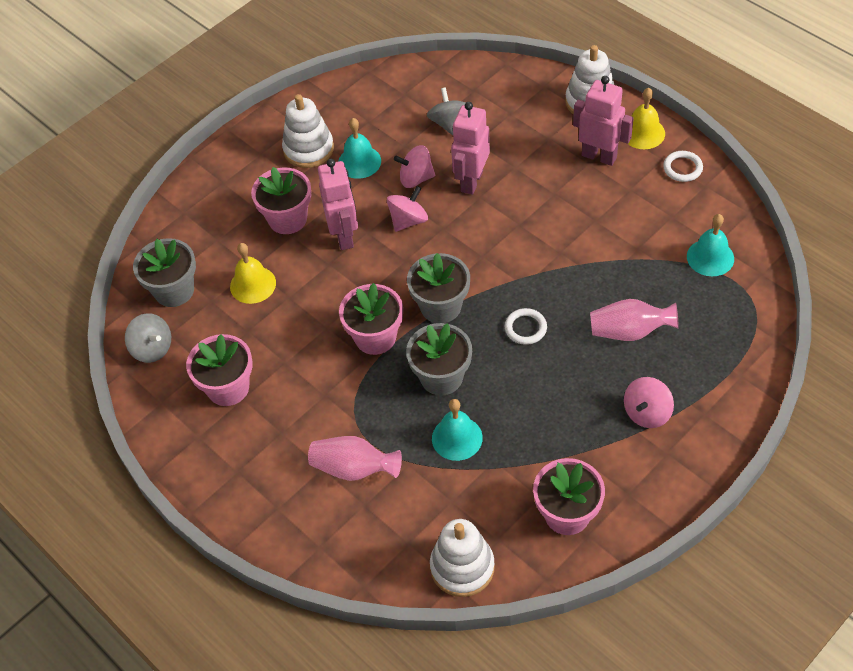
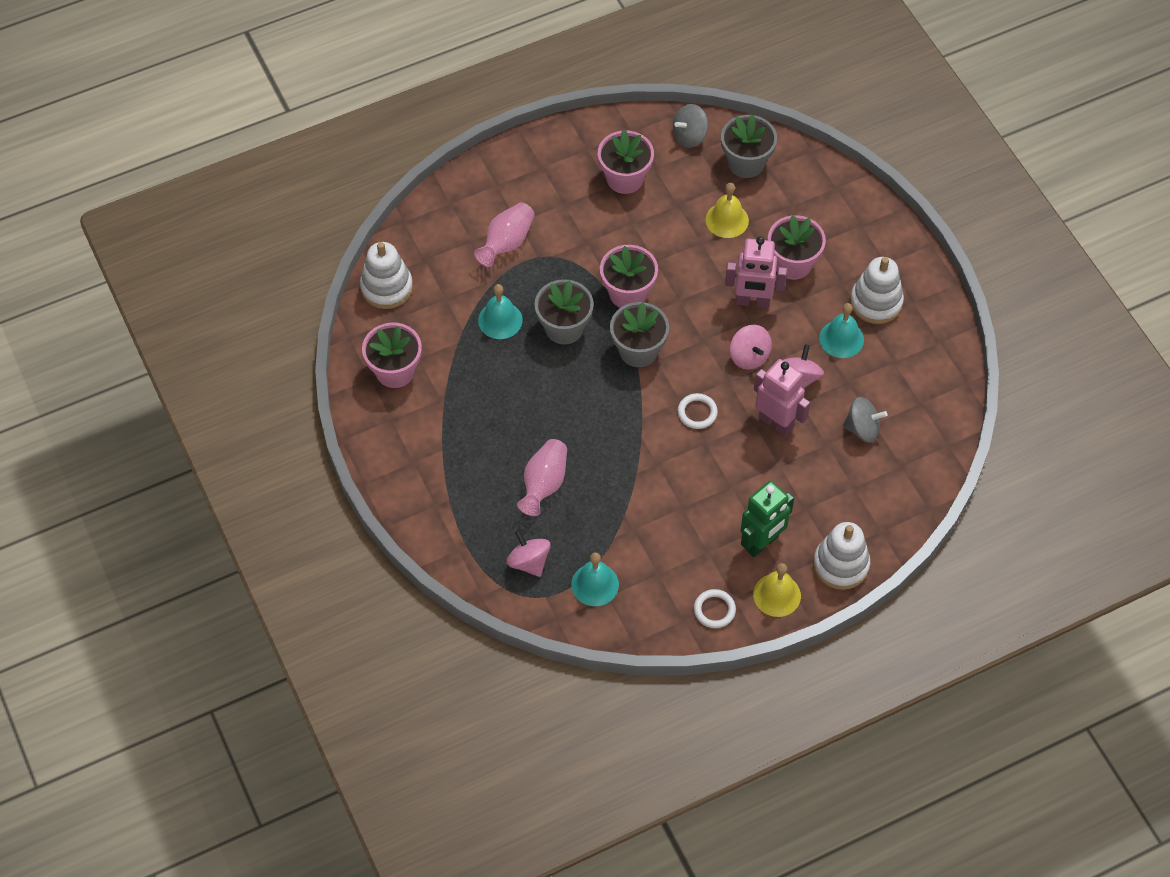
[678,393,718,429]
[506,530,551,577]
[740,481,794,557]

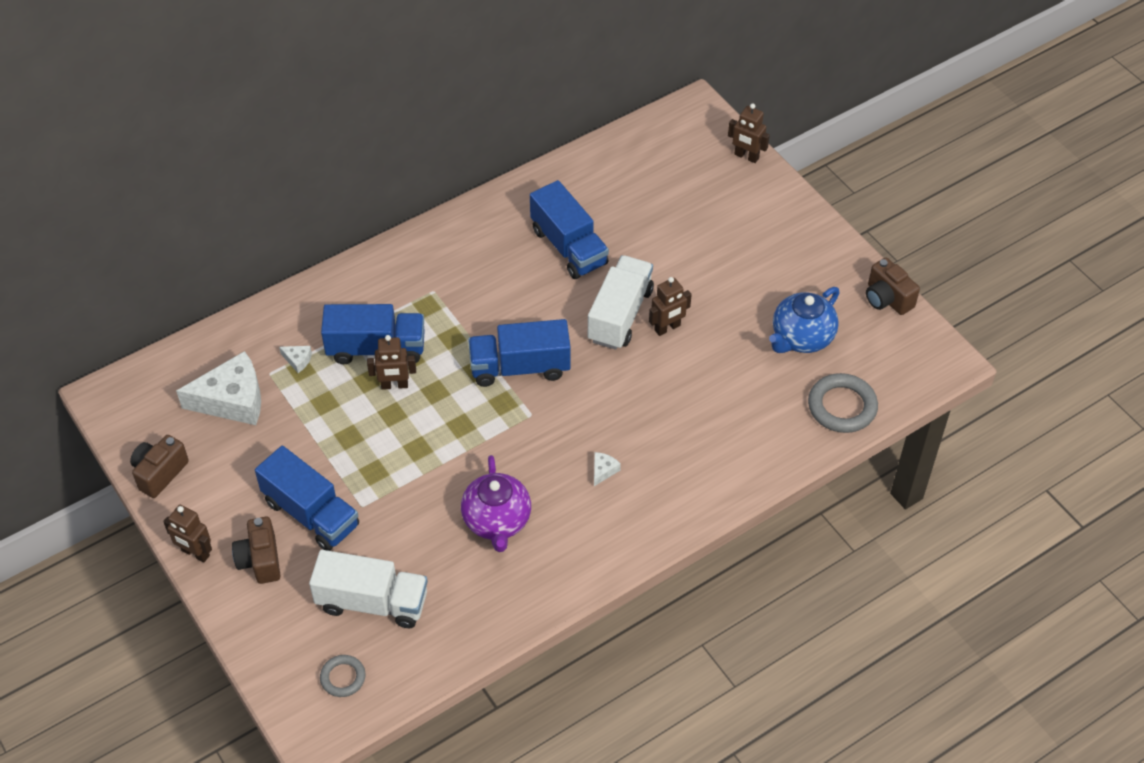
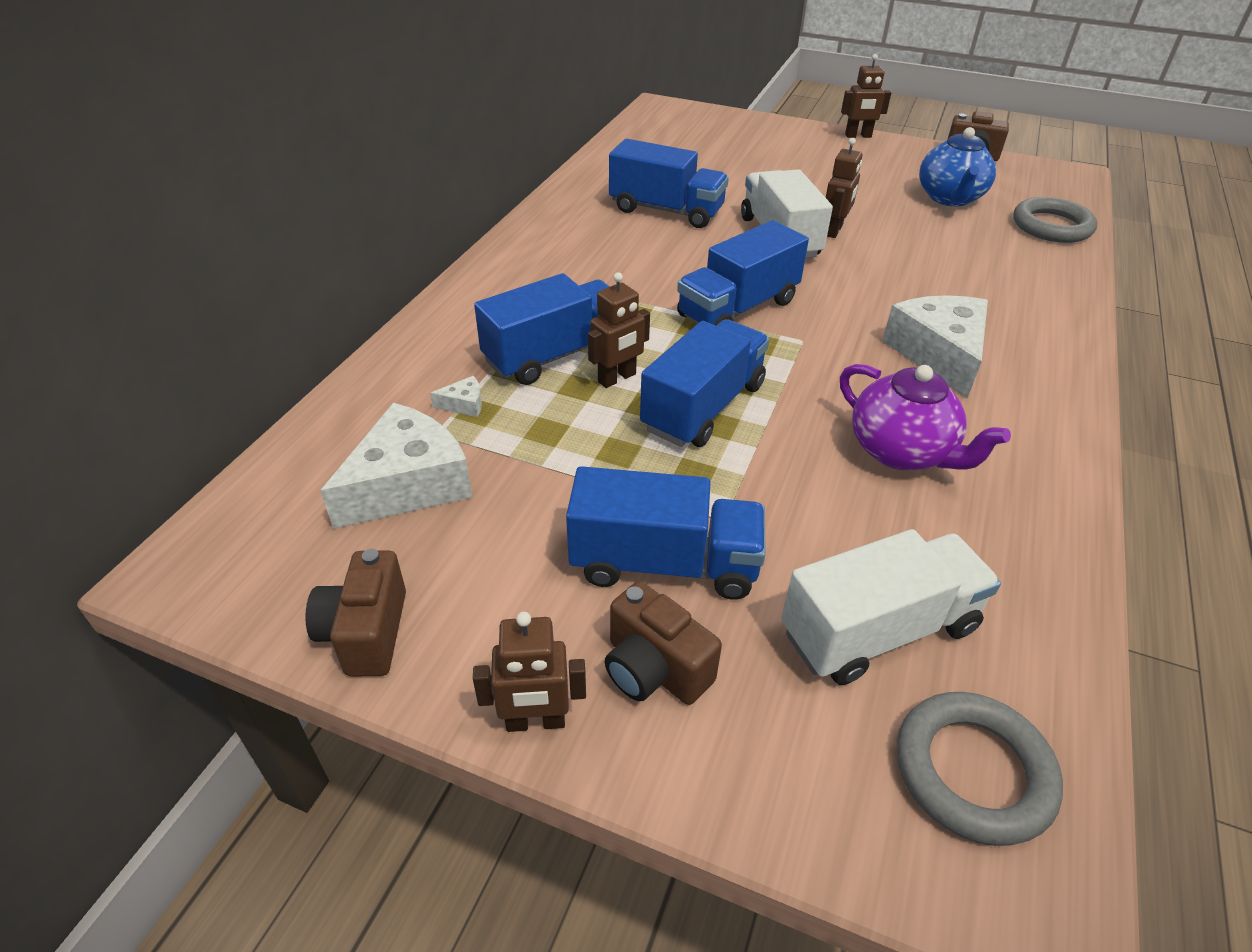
[640,319,770,447]
[841,54,891,138]
[897,692,1063,846]
[882,295,988,398]

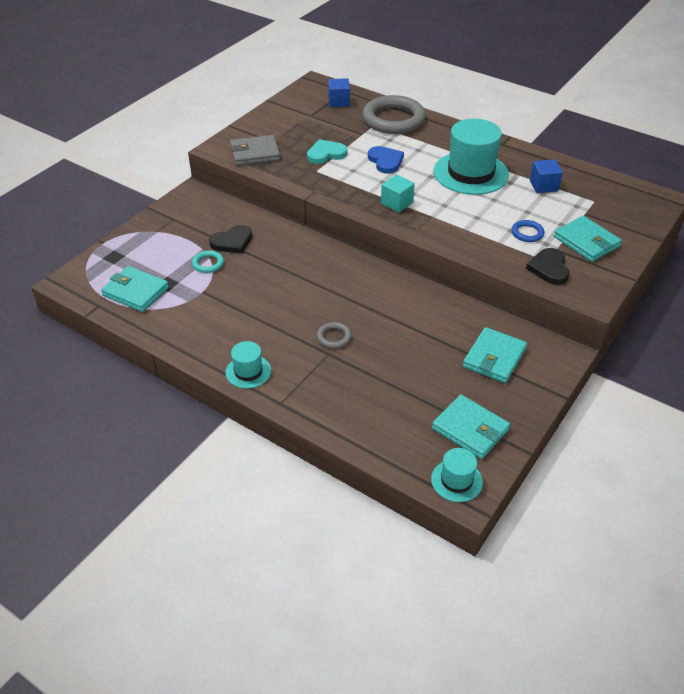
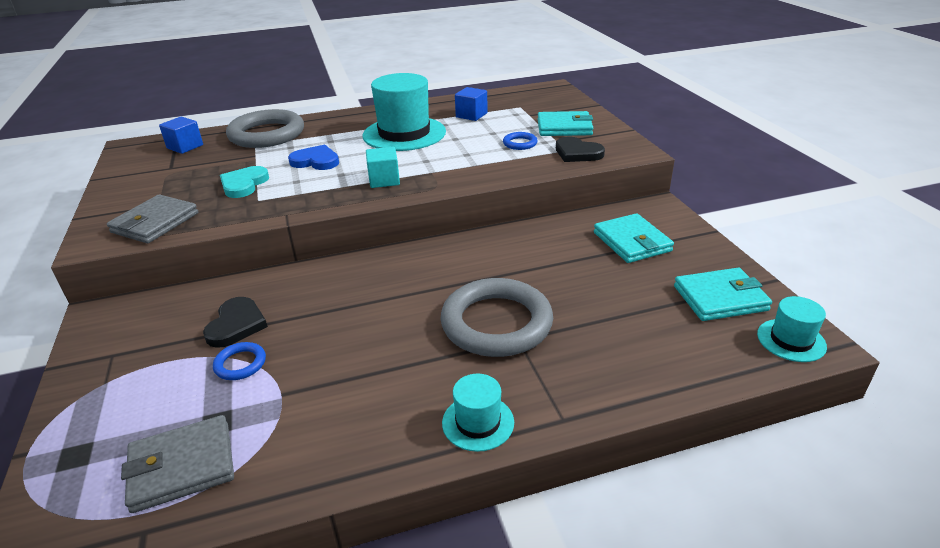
[121,415,234,513]
[213,342,266,380]
[441,278,553,357]

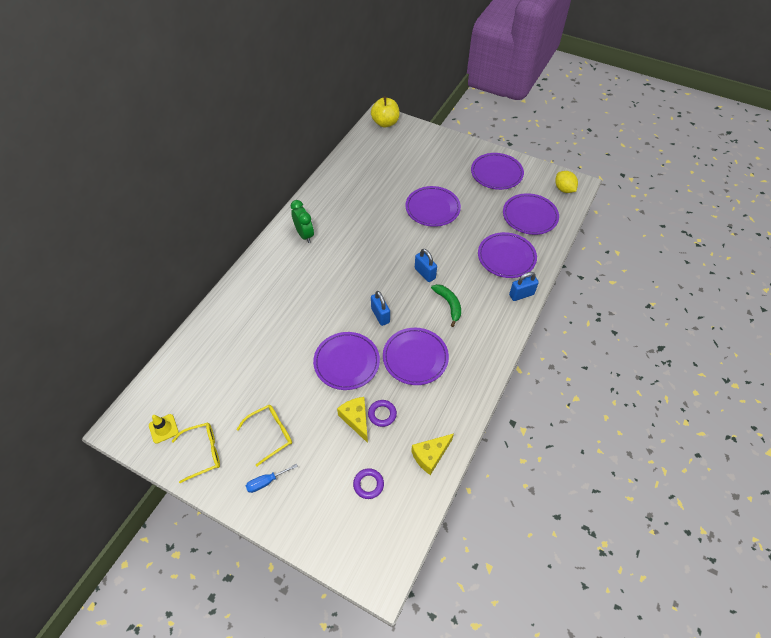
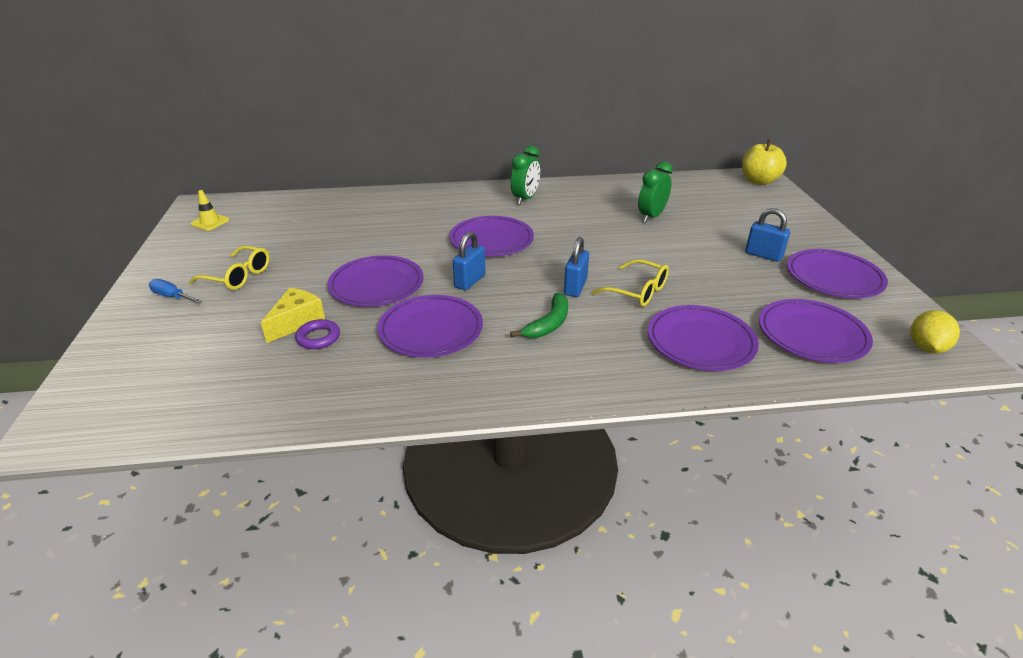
[353,468,384,499] (first image)
[411,433,454,475] (first image)
[638,162,673,223]
[592,259,669,307]
[449,216,534,257]
[745,208,790,262]

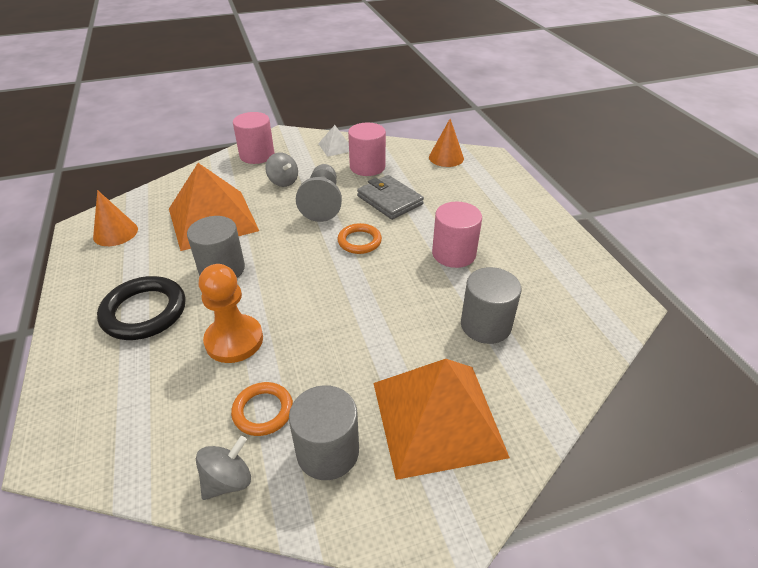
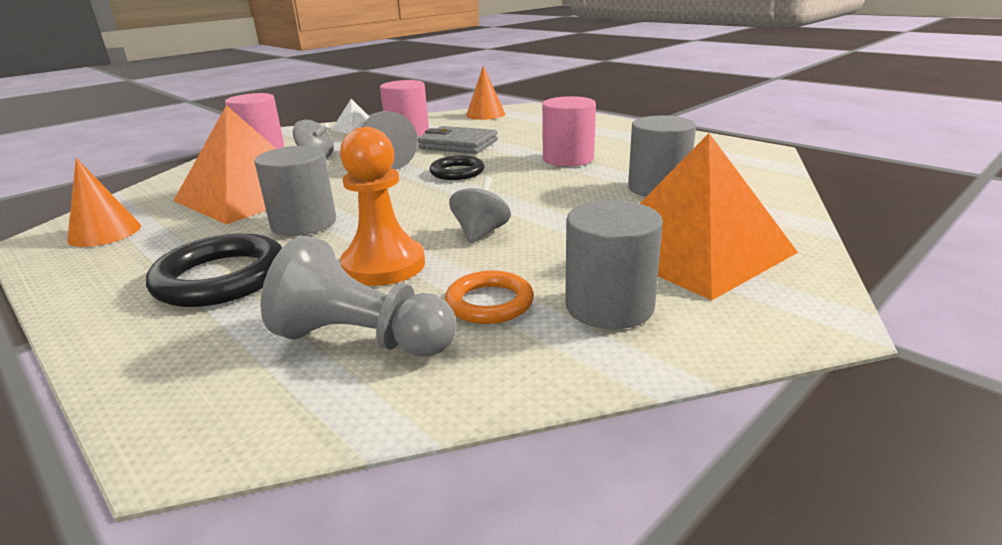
[260,236,457,357]
[449,176,511,244]
[430,156,485,180]

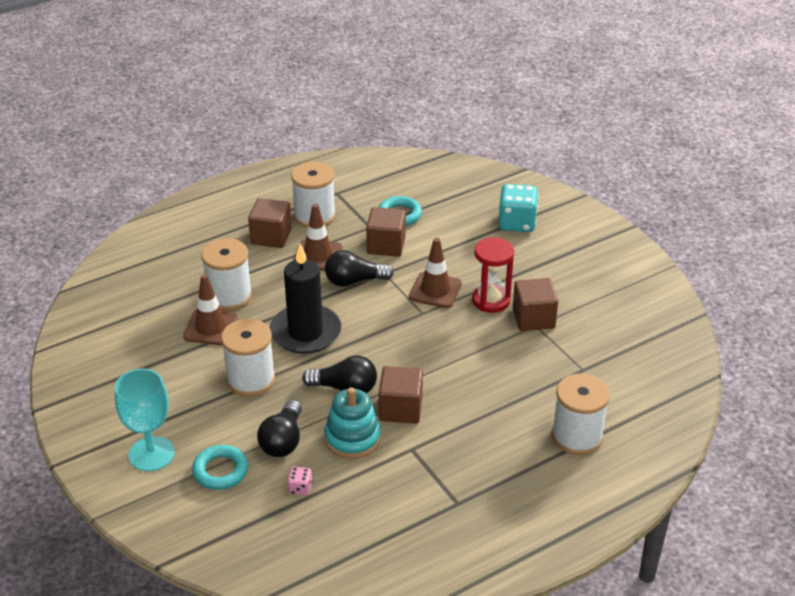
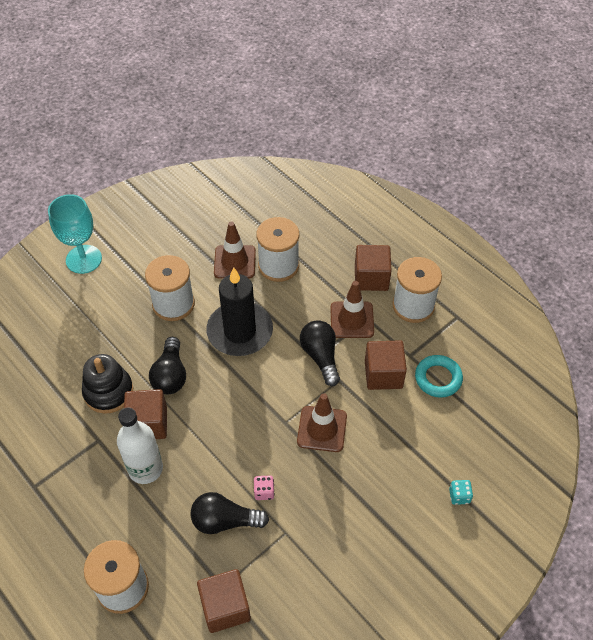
[192,445,248,490] (first image)
[472,237,514,313] (first image)
[117,407,163,484]
[191,492,269,534]
[254,476,275,500]
[197,569,251,633]
[82,354,133,414]
[449,480,473,505]

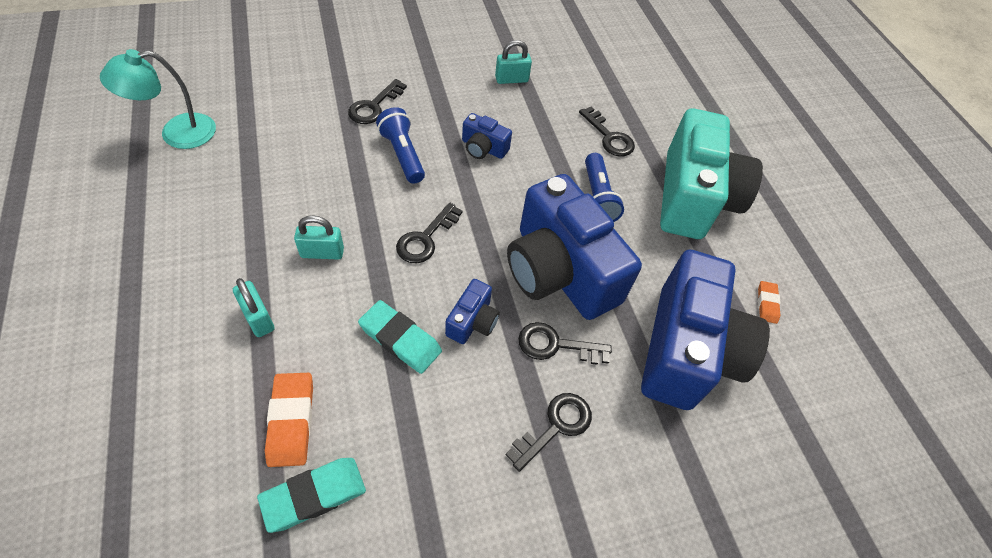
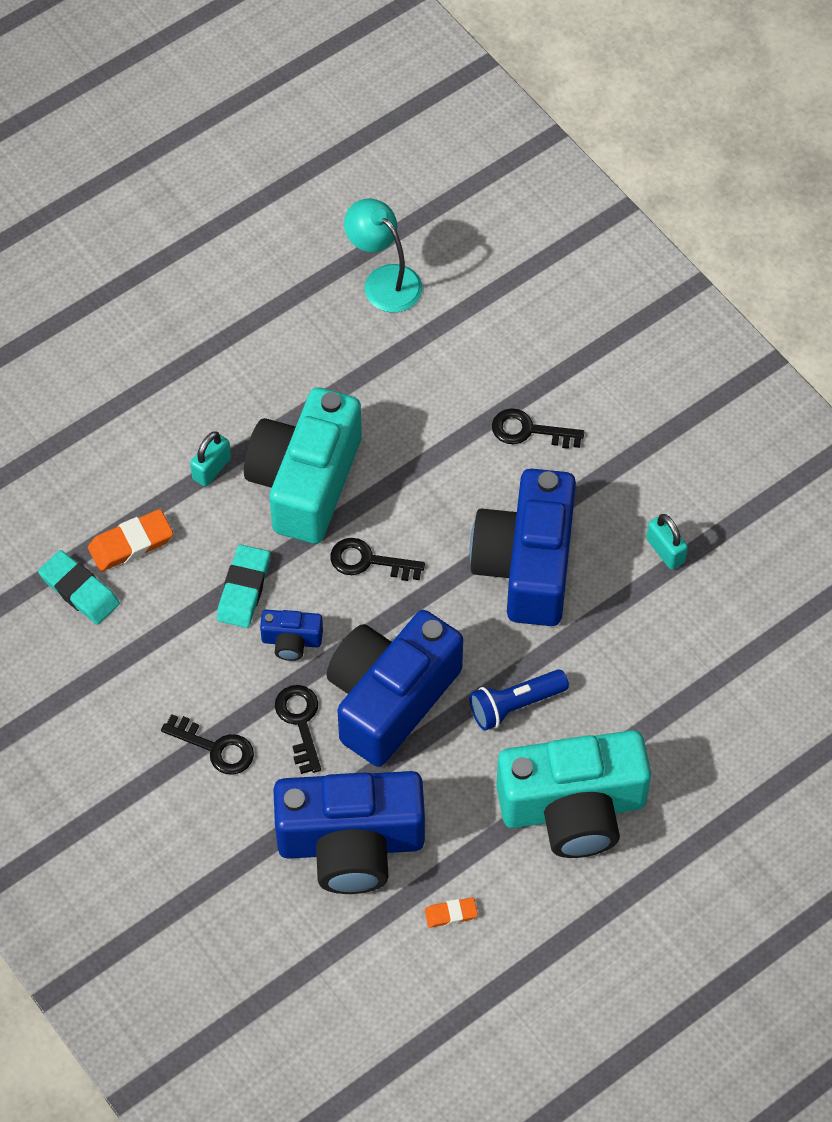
[376,107,425,184] (first image)
[579,106,635,157] (first image)
[244,388,362,544]
[470,468,576,626]

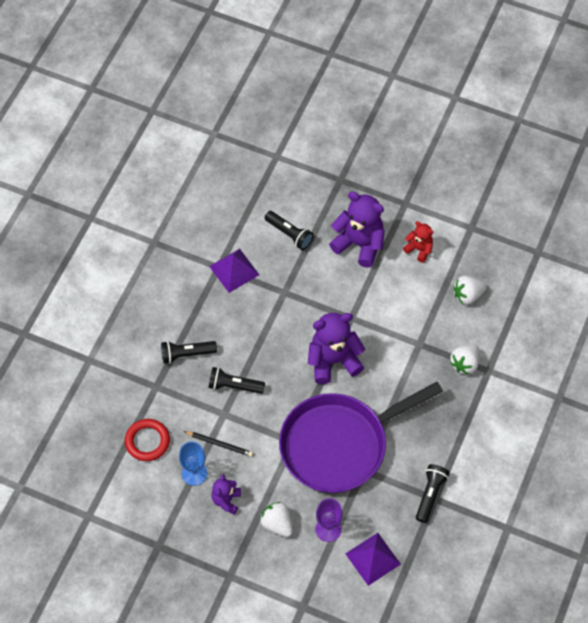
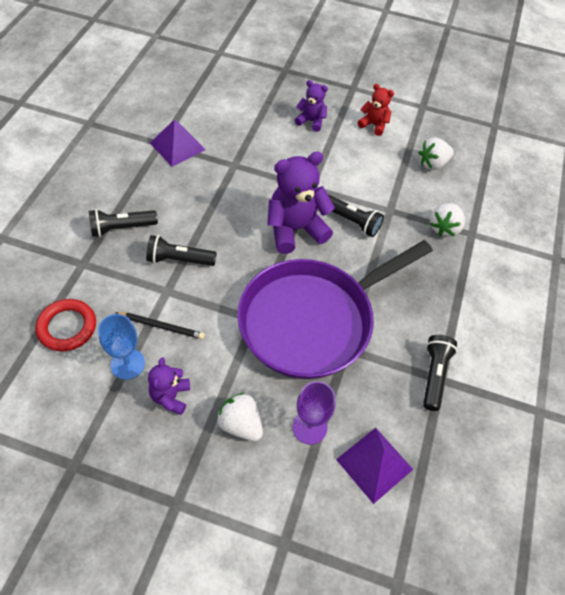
[328,194,384,237]
[295,80,328,132]

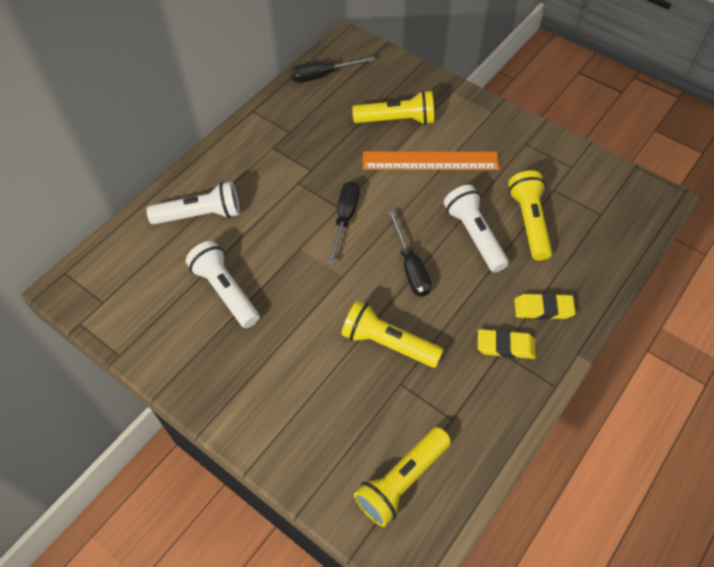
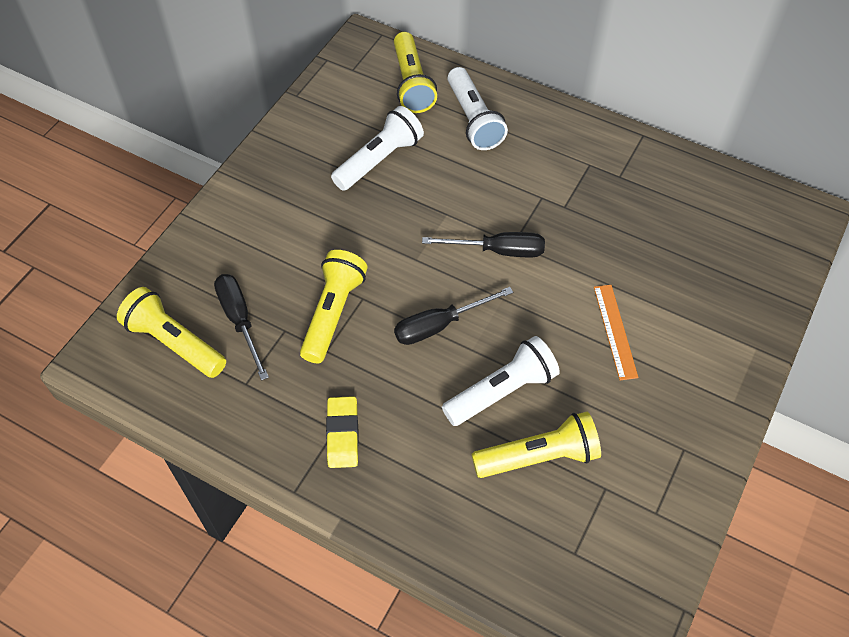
[514,293,576,319] (first image)
[214,274,269,381]
[394,32,437,113]
[594,285,639,380]

